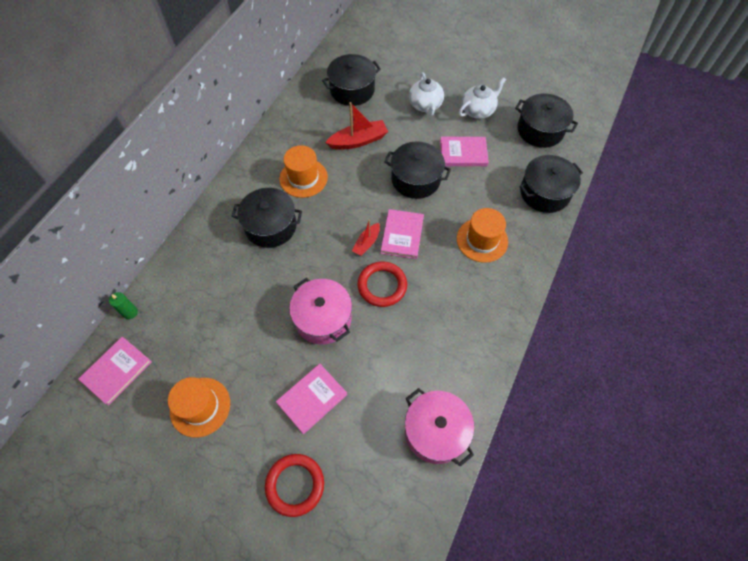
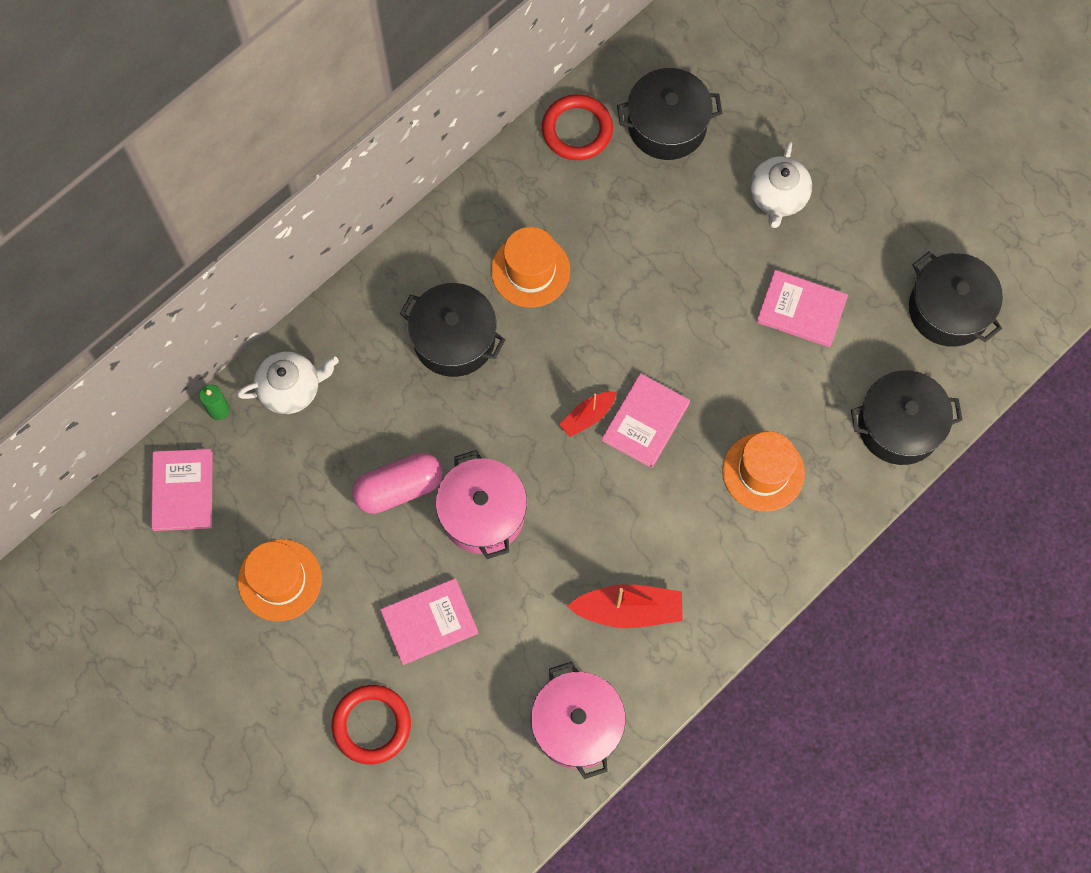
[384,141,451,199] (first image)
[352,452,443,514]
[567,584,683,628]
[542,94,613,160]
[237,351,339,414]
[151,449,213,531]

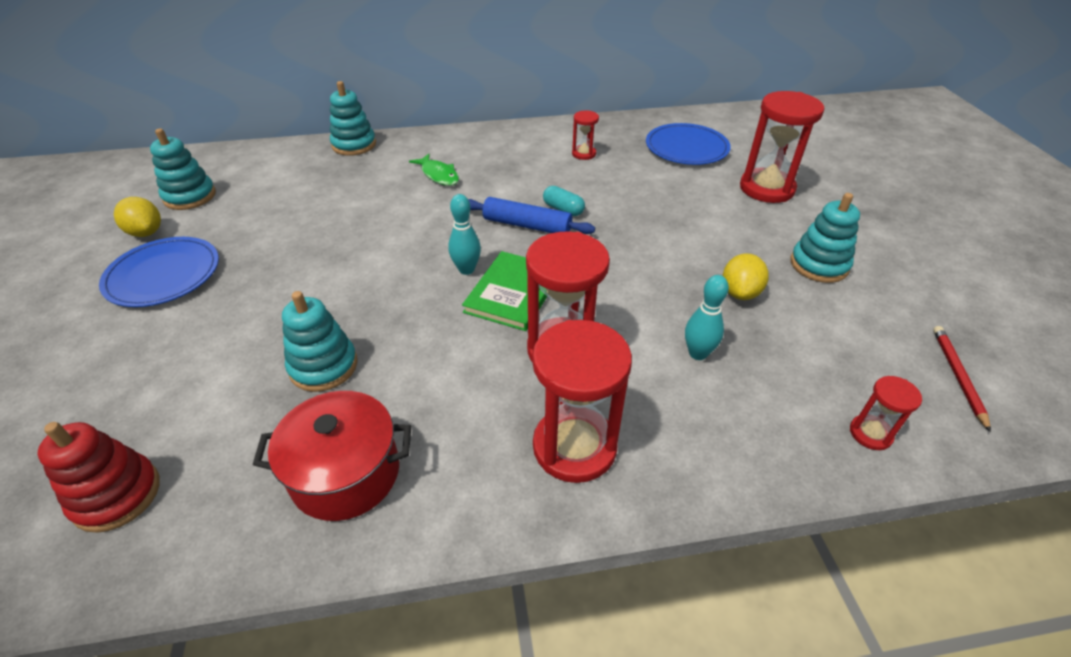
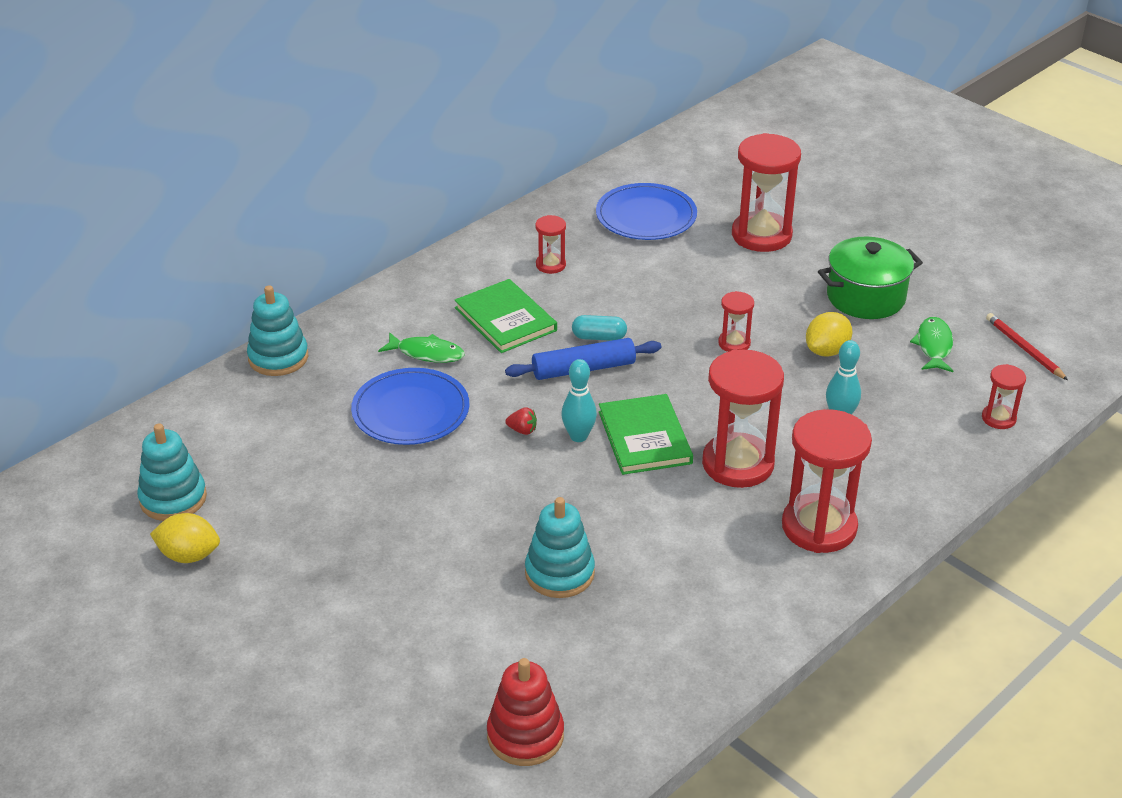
[253,391,411,521] (first image)
[454,279,557,353]
[505,407,537,435]
[718,291,754,352]
[910,317,953,372]
[351,368,469,445]
[818,237,923,319]
[806,312,852,357]

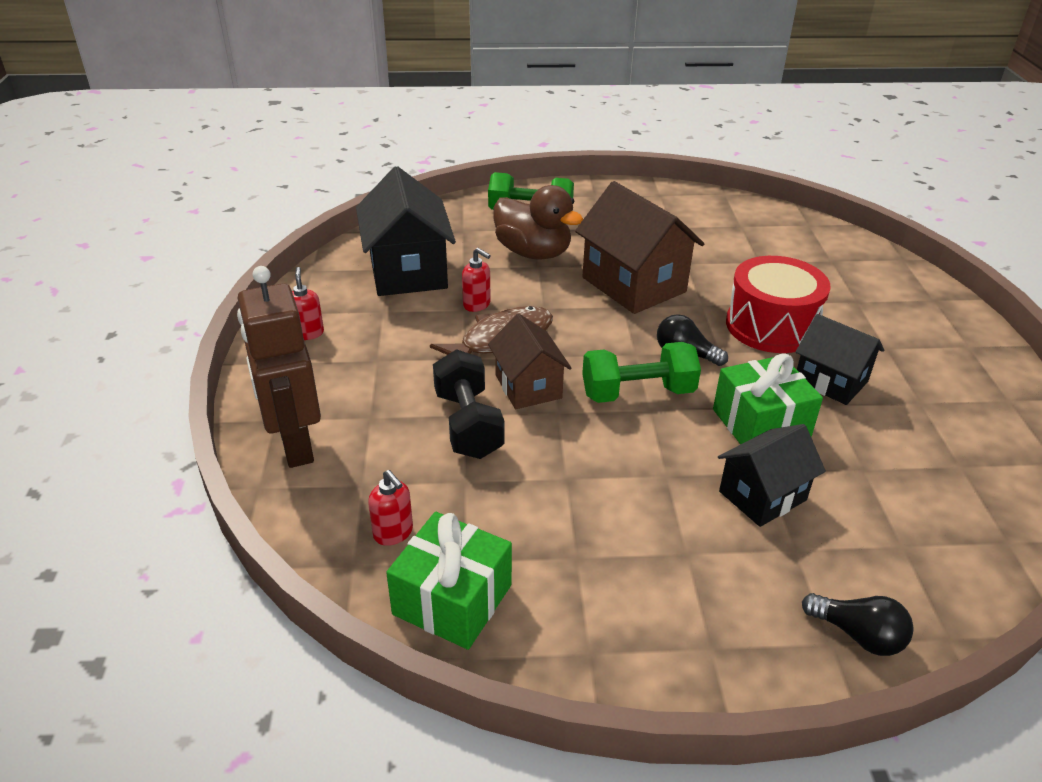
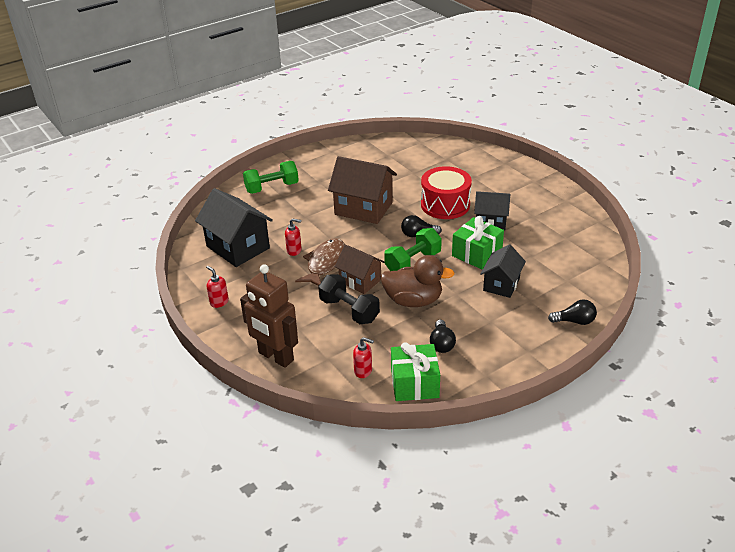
[430,320,456,353]
[380,255,455,307]

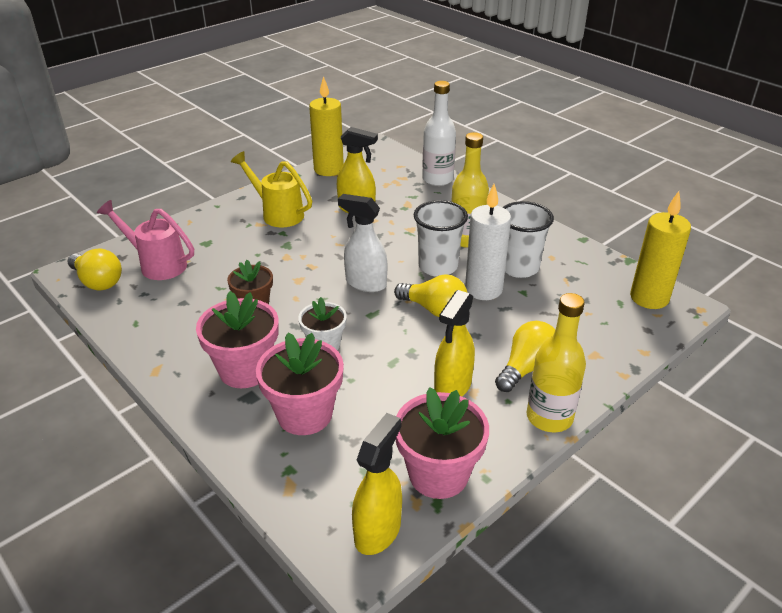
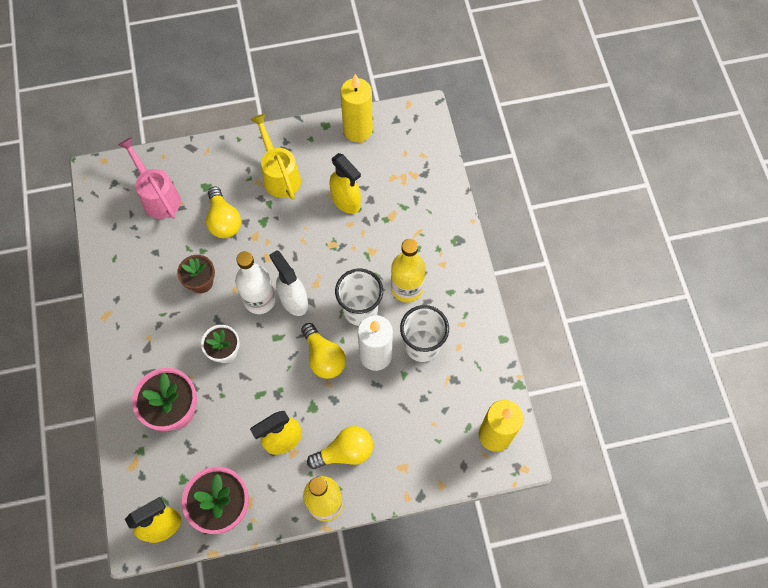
[196,291,279,388] (first image)
[206,187,241,238]
[235,251,276,314]

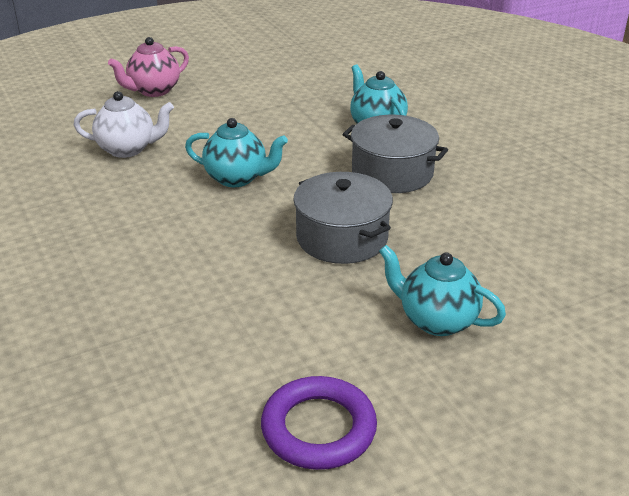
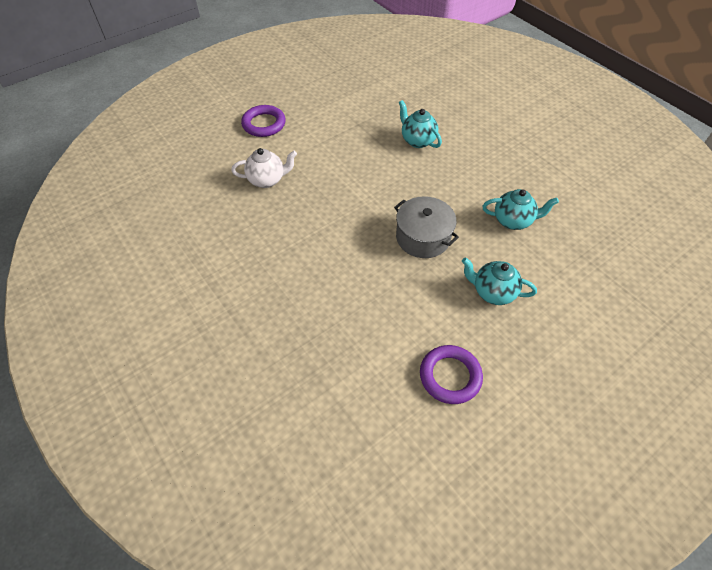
[342,115,448,193] (first image)
[482,189,559,230]
[241,105,286,137]

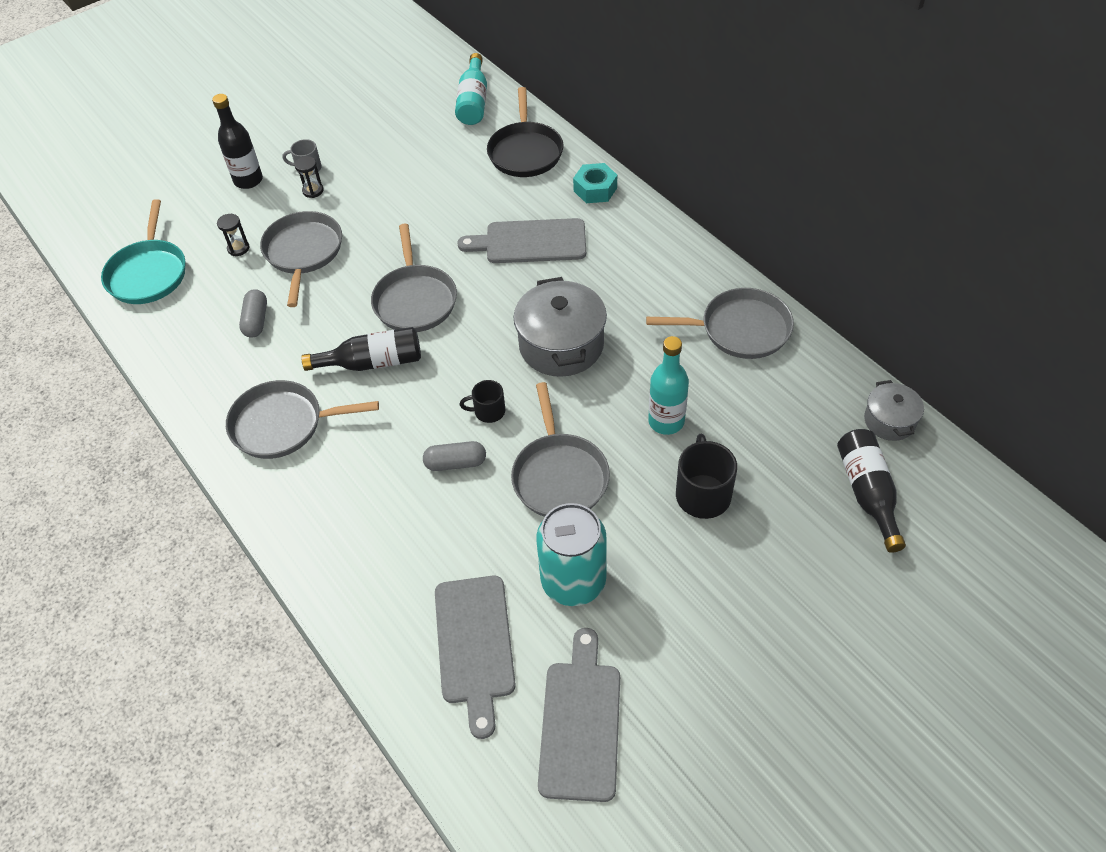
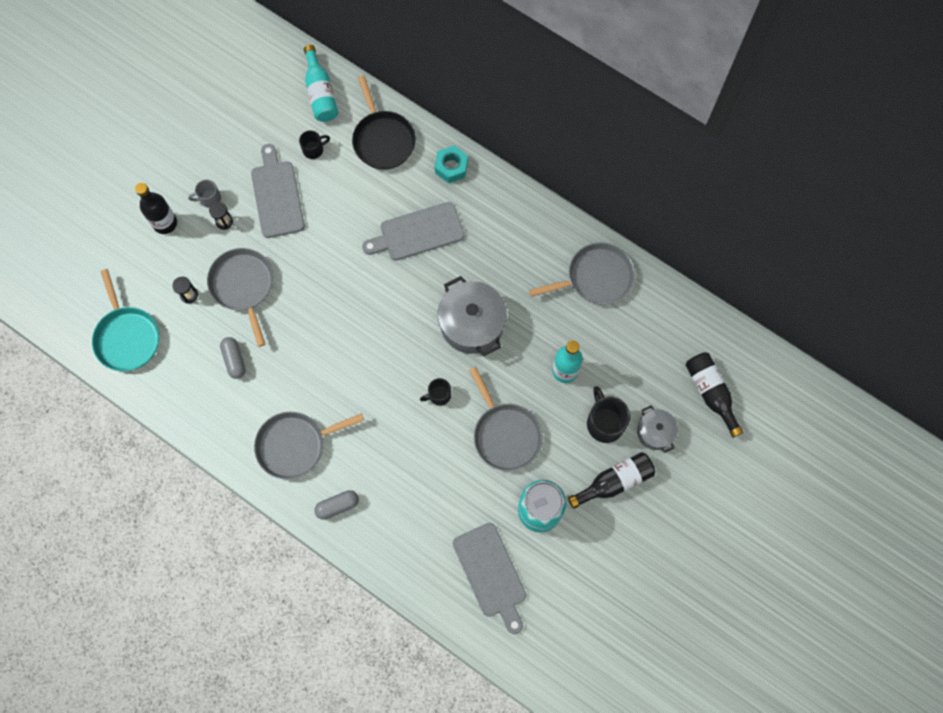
[371,224,457,332] (first image)
[299,130,330,159]
[568,452,655,509]
[314,490,359,520]
[251,144,305,238]
[637,406,678,453]

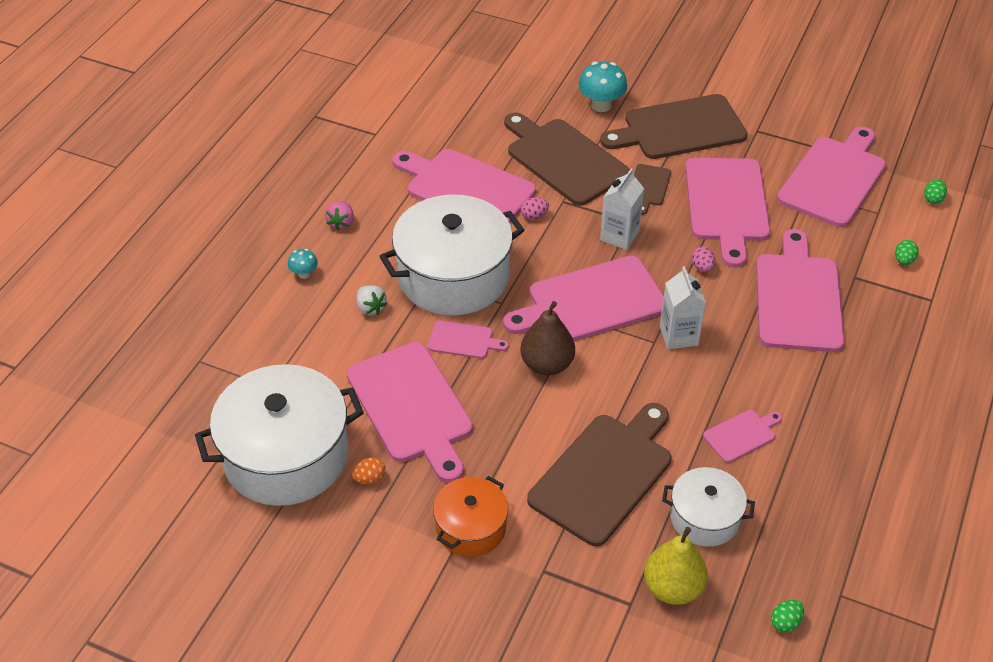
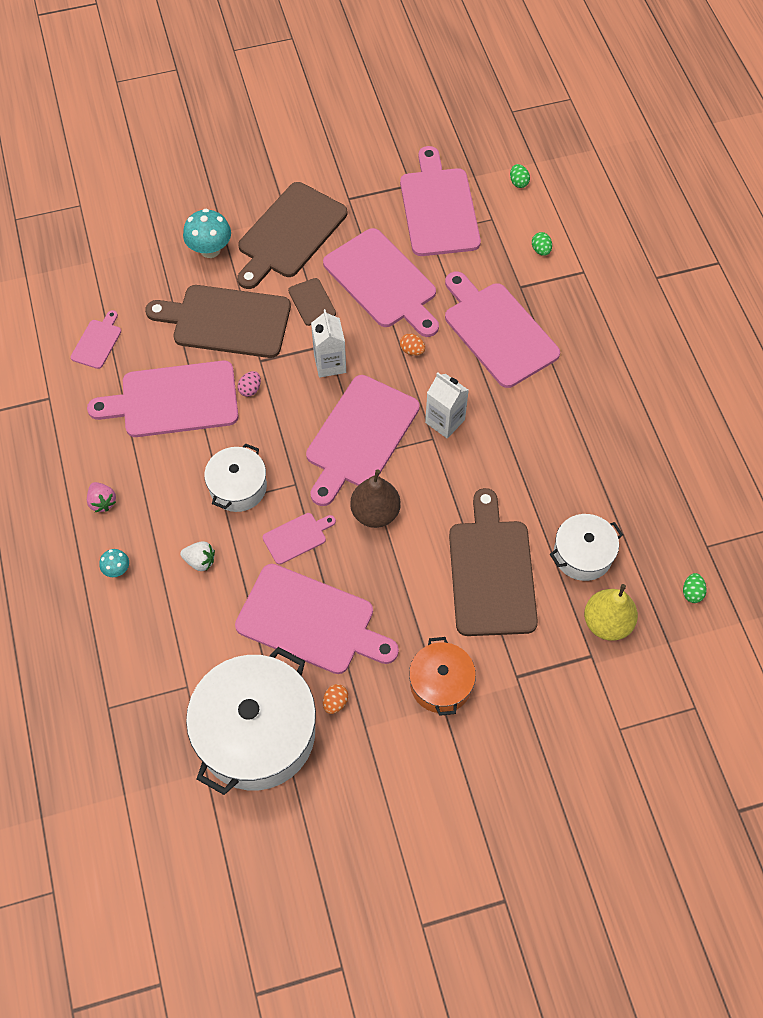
[71,310,121,369]
[400,333,425,356]
[204,443,267,512]

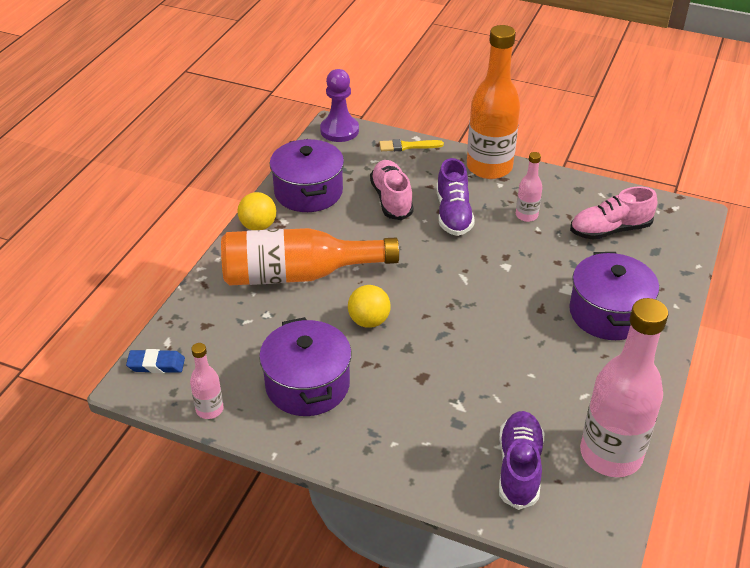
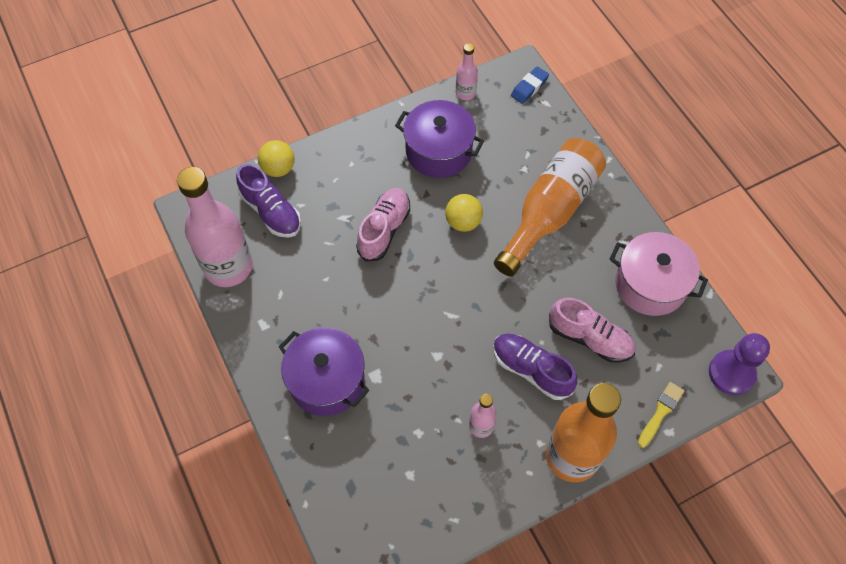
[258,140,295,177]
[356,188,410,261]
[610,232,708,316]

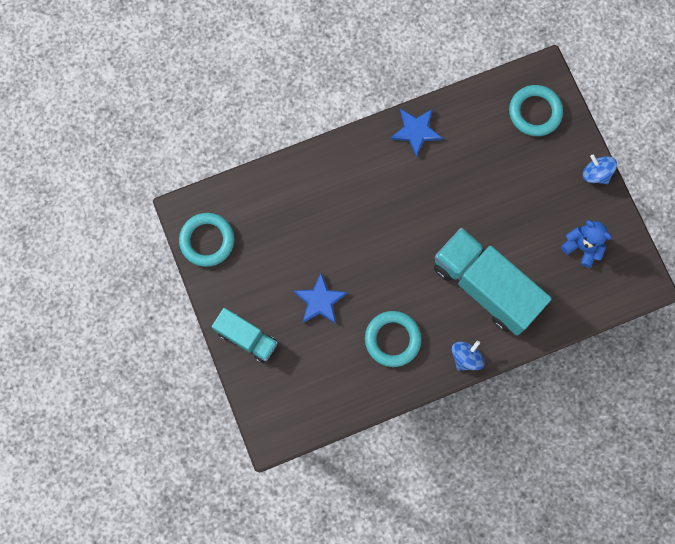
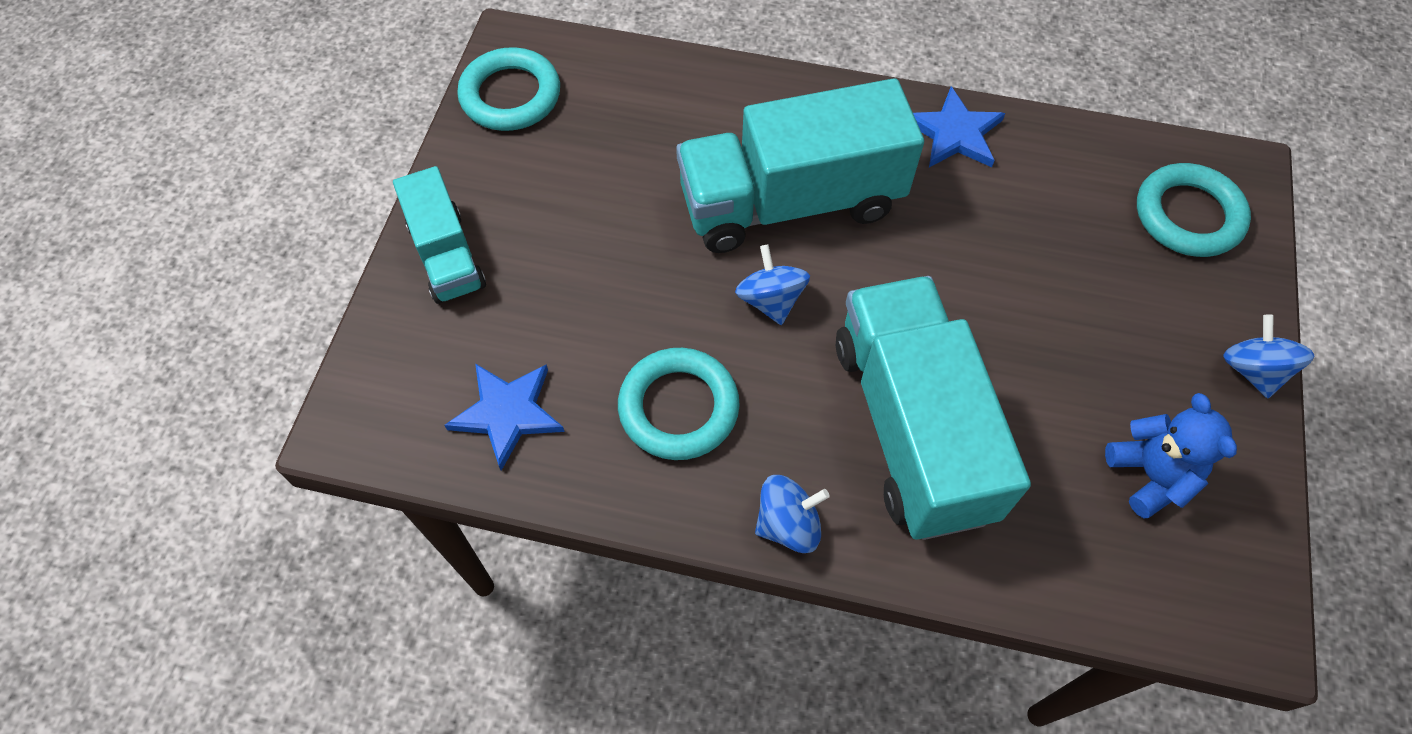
[676,78,924,253]
[735,244,810,325]
[444,363,565,471]

